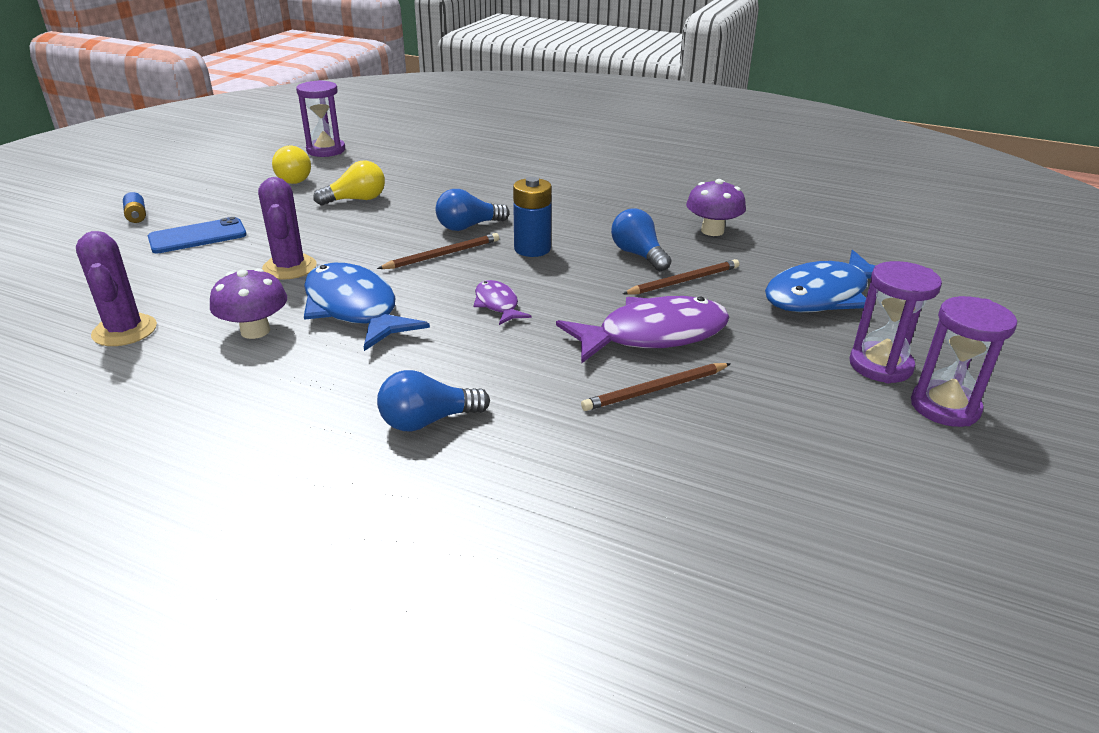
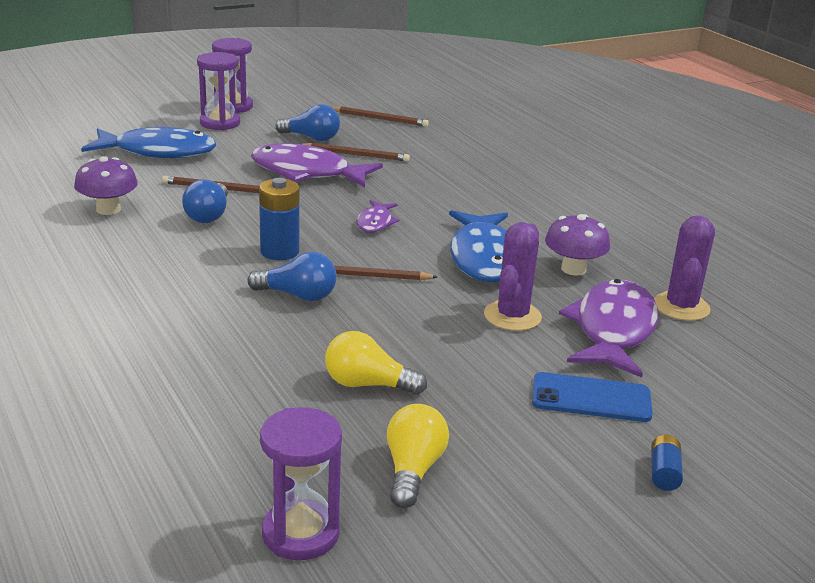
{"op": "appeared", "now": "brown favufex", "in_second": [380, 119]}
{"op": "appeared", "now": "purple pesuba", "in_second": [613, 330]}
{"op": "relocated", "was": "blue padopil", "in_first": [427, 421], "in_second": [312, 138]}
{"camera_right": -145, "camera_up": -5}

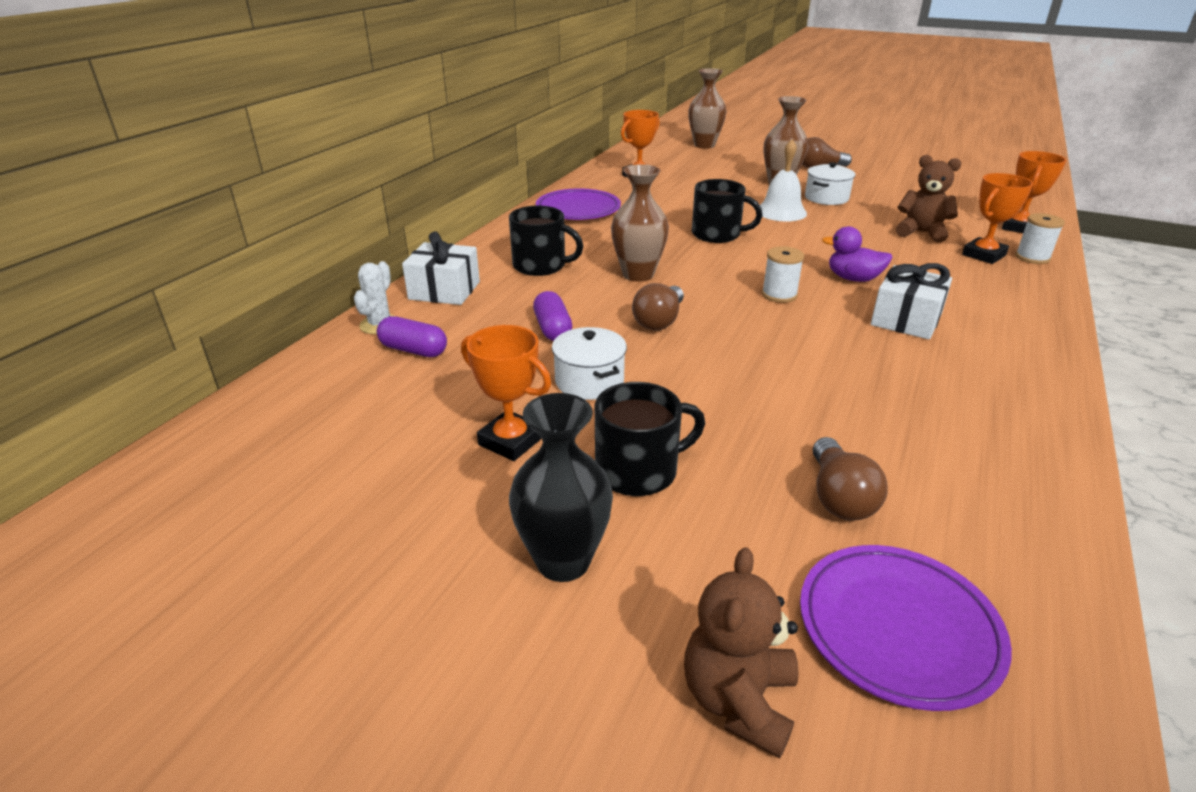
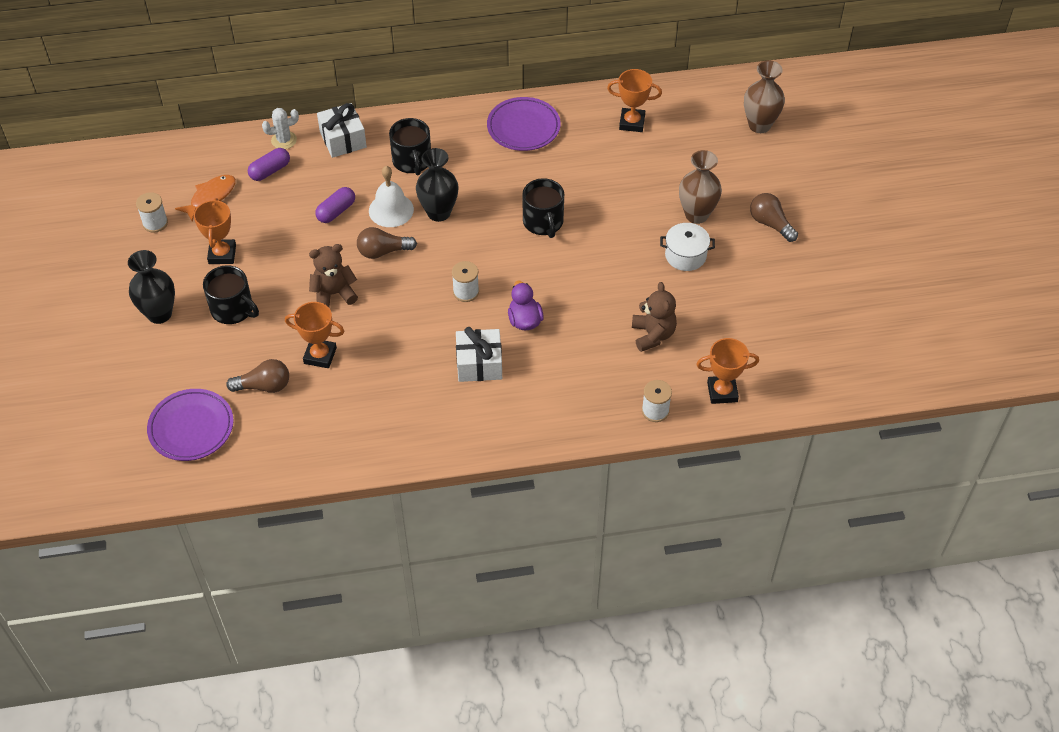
{"op": "missing", "was": "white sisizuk", "in_first": [589, 381]}
{"op": "appeared", "now": "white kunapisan", "in_second": [155, 223]}
{"op": "appeared", "now": "orange pesuba", "in_second": [211, 197]}
{"op": "relocated", "was": "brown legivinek", "in_first": [738, 700], "in_second": [334, 294]}
{"op": "relocated", "was": "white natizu", "in_first": [781, 212], "in_second": [391, 210]}
{"op": "relocated", "was": "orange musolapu", "in_first": [983, 255], "in_second": [320, 355]}
{"op": "colour", "was": "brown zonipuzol", "now": "black zonipuzol", "in_first": [638, 274], "in_second": [439, 212]}
{"op": "spun", "was": "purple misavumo", "in_first": [414, 350], "in_second": [270, 171], "clockwise": 60}
{"op": "spun", "was": "brown padopil", "in_first": [839, 497], "in_second": [264, 386], "clockwise": -150}
{"camera_right": 55, "camera_up": 20}

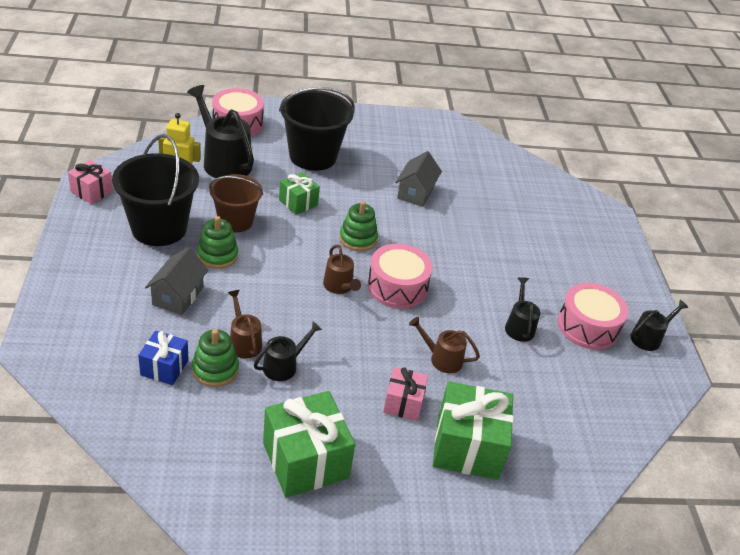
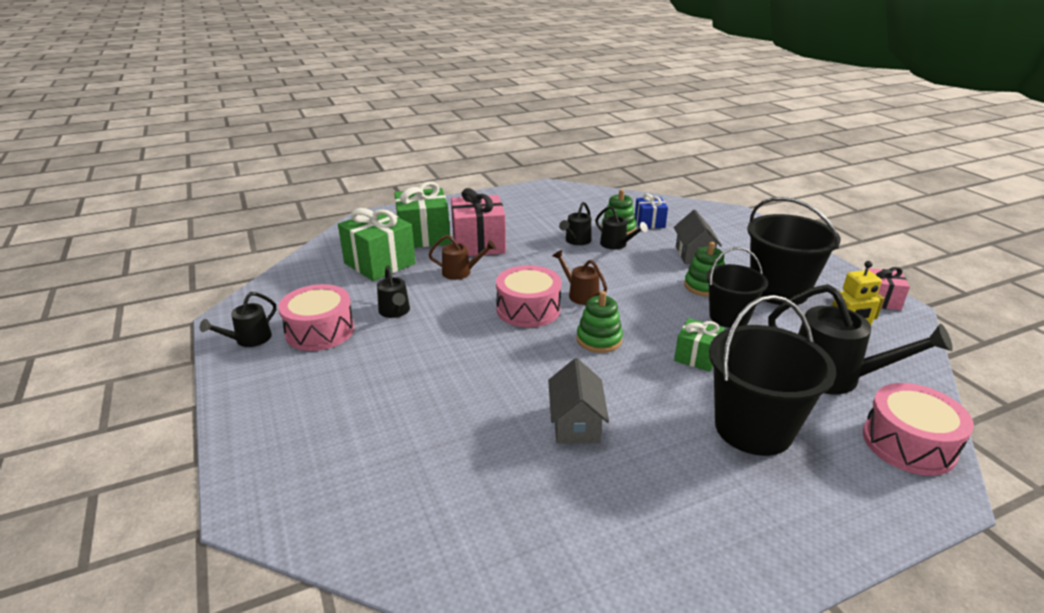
{"op": "relocated", "was": "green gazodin", "in_first": [305, 460], "in_second": [379, 263]}
{"op": "colour", "was": "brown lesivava", "now": "black lesivava", "in_first": [235, 221], "in_second": [729, 317]}
{"op": "colour", "was": "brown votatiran", "now": "black votatiran", "in_first": [243, 342], "in_second": [616, 244]}
{"op": "size", "was": "pink gazodin", "in_first": [403, 403], "in_second": [478, 244], "ratio": 1.78}
{"camera_right": 165, "camera_up": -10}

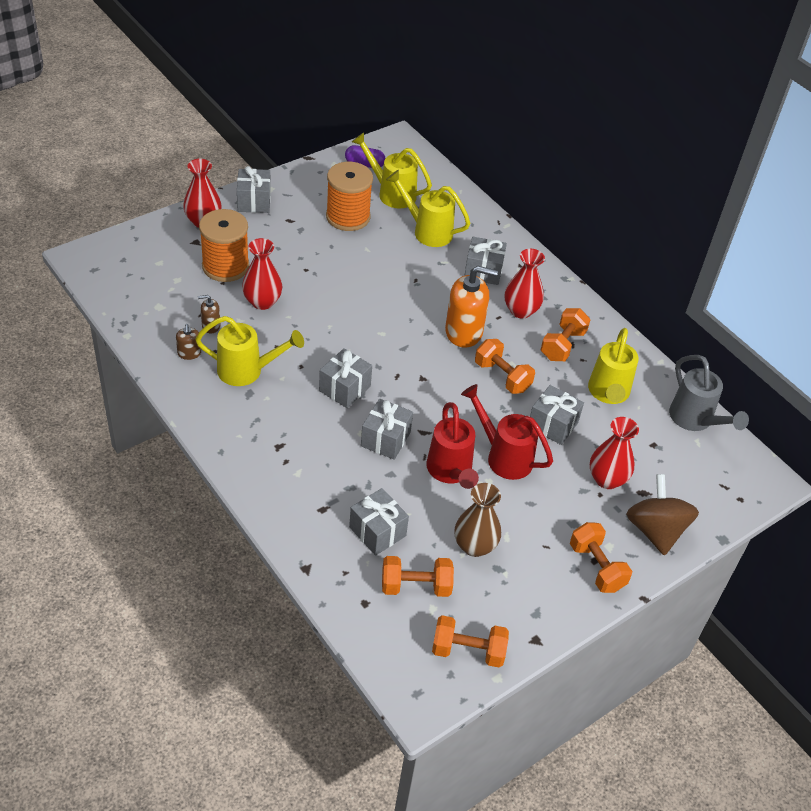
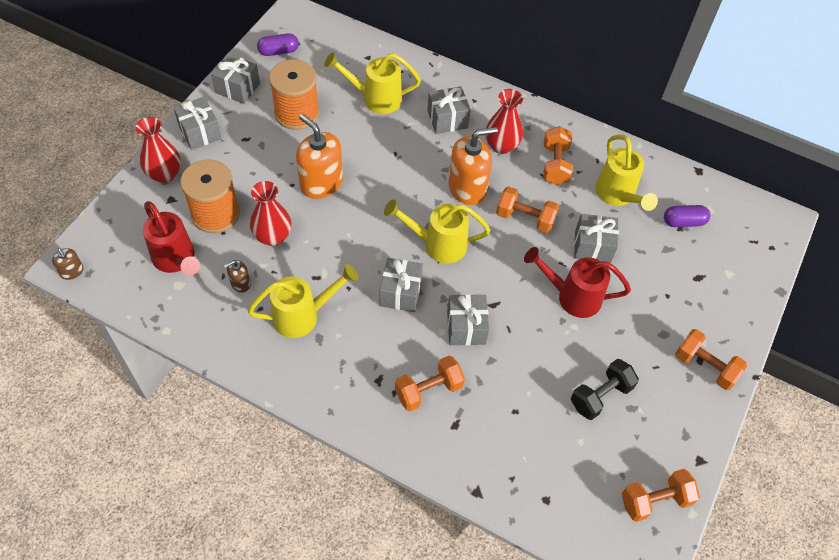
{"op": "missing", "was": "red zonipuzol", "in_first": [607, 479]}
{"op": "missing", "was": "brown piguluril", "in_first": [655, 530]}
{"op": "missing", "was": "grey votatiran", "in_first": [695, 420]}
{"op": "appeared", "now": "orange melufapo", "in_second": [321, 183]}
{"op": "appeared", "now": "purple misavumo", "in_second": [683, 222]}
{"op": "relocated", "was": "brown melufapo", "in_first": [189, 353], "in_second": [72, 271]}
{"op": "relocated", "was": "grey gazodin", "in_first": [377, 531], "in_second": [237, 88]}
{"op": "relocated", "was": "yellow votatiran", "in_first": [392, 193], "in_second": [438, 244]}
{"op": "relocated", "was": "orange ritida", "in_first": [415, 586], "in_second": [428, 390]}
{"op": "relocated", "was": "red votatiran", "in_first": [450, 472], "in_second": [176, 260]}
{"op": "exchanged", "was": "brown zonipuzol", "now": "black ritida", "in_first": [474, 546], "in_second": [600, 396]}
{"camera_right": -25, "camera_up": 10}

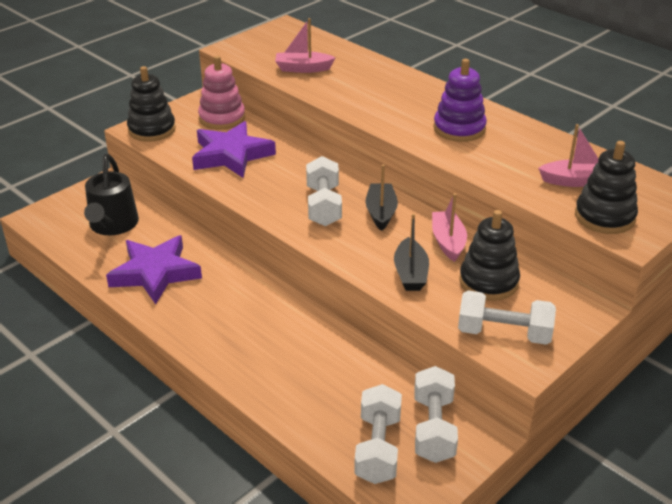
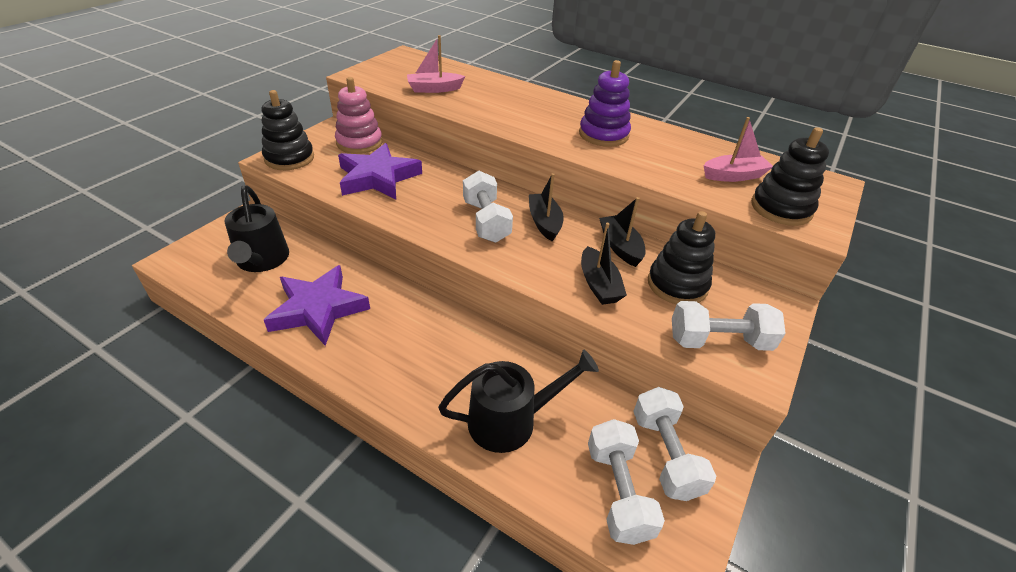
{"op": "appeared", "now": "black votatiran", "in_second": [510, 420]}
{"op": "colour", "was": "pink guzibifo", "now": "black guzibifo", "in_first": [448, 242], "in_second": [620, 247]}
{"camera_right": -15, "camera_up": 5}

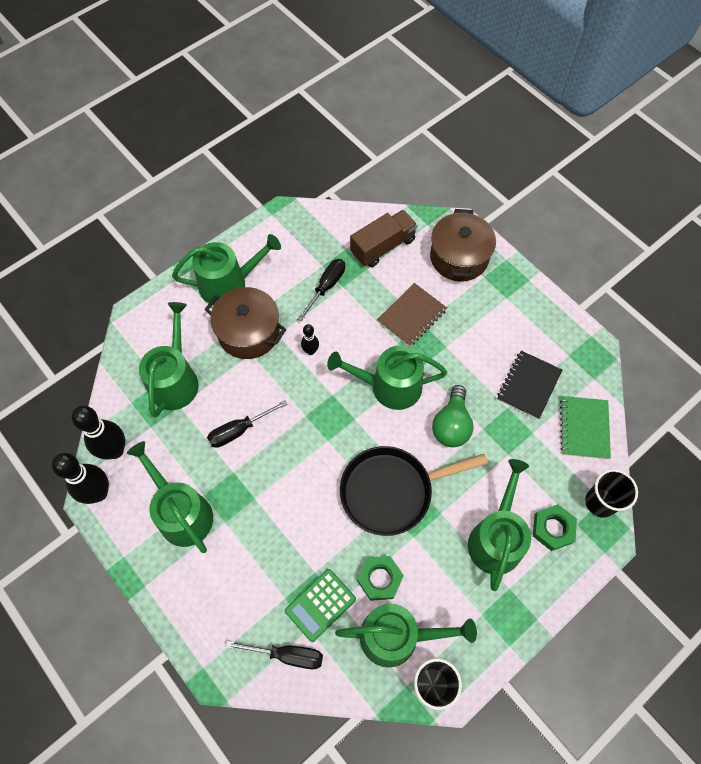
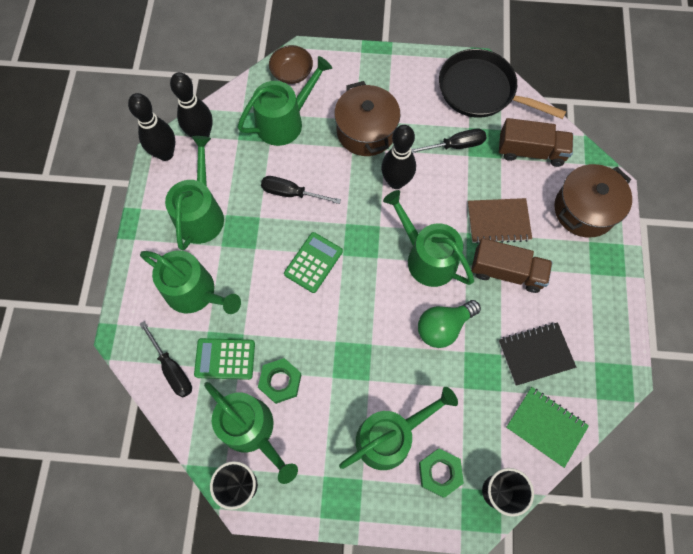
{"op": "appeared", "now": "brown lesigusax", "in_second": [292, 73]}
{"op": "appeared", "now": "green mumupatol", "in_second": [313, 262]}
{"op": "appeared", "now": "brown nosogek", "in_second": [507, 272]}
{"op": "relocated", "was": "green votatiran", "in_first": [229, 284], "in_second": [195, 292]}
{"op": "relocated", "was": "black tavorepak", "in_first": [391, 491], "in_second": [481, 91]}
{"op": "spun", "was": "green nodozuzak", "in_first": [584, 428], "in_second": [546, 426], "clockwise": 75}
{"op": "size", "was": "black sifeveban", "in_first": [310, 351], "in_second": [396, 182], "ratio": 1.91}
{"camera_right": 45, "camera_up": 5}

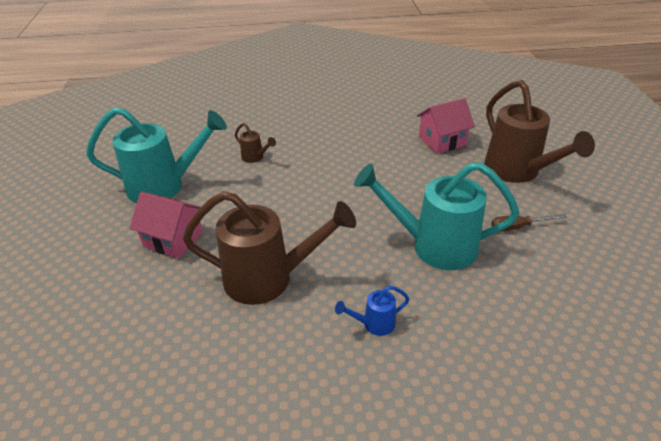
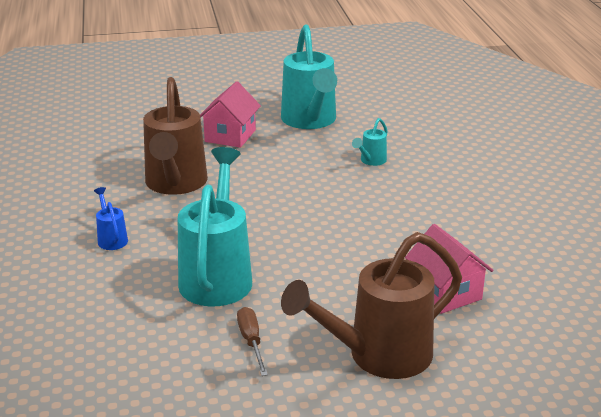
{"op": "colour", "was": "brown votatiran", "now": "turquoise votatiran", "in_first": [255, 157], "in_second": [371, 161]}
{"camera_right": 85, "camera_up": -10}

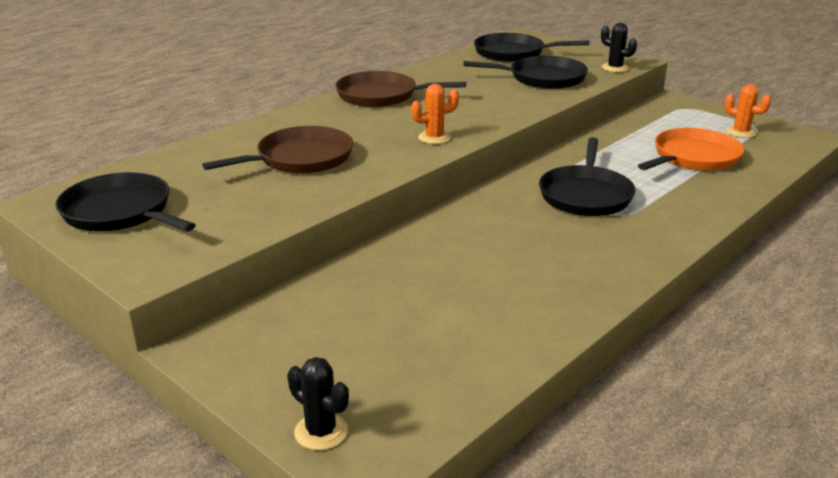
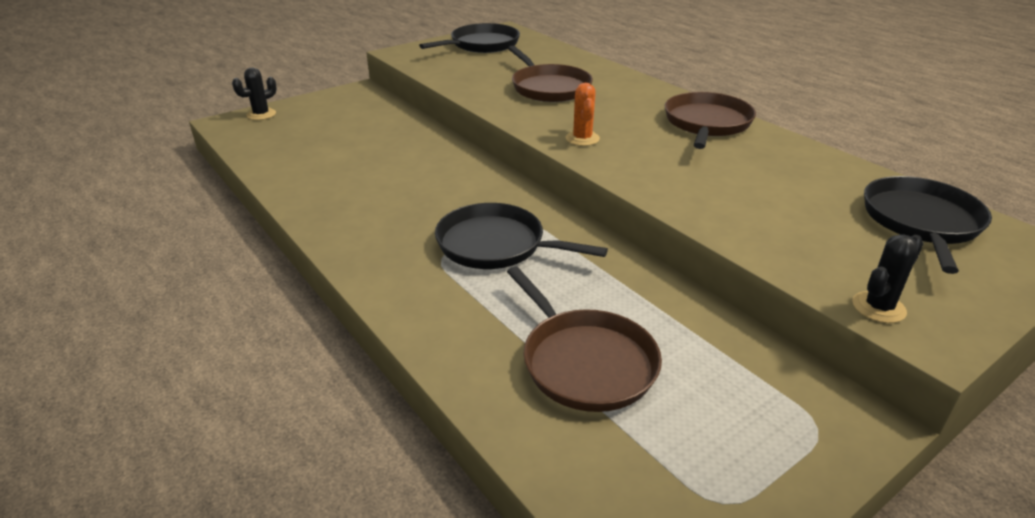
{"op": "missing", "was": "black tavorepak", "in_first": [542, 78]}
{"op": "missing", "was": "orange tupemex", "in_first": [741, 132]}
{"op": "colour", "was": "orange tavorepak", "now": "brown tavorepak", "in_first": [693, 157], "in_second": [584, 362]}
{"camera_right": 100, "camera_up": 5}

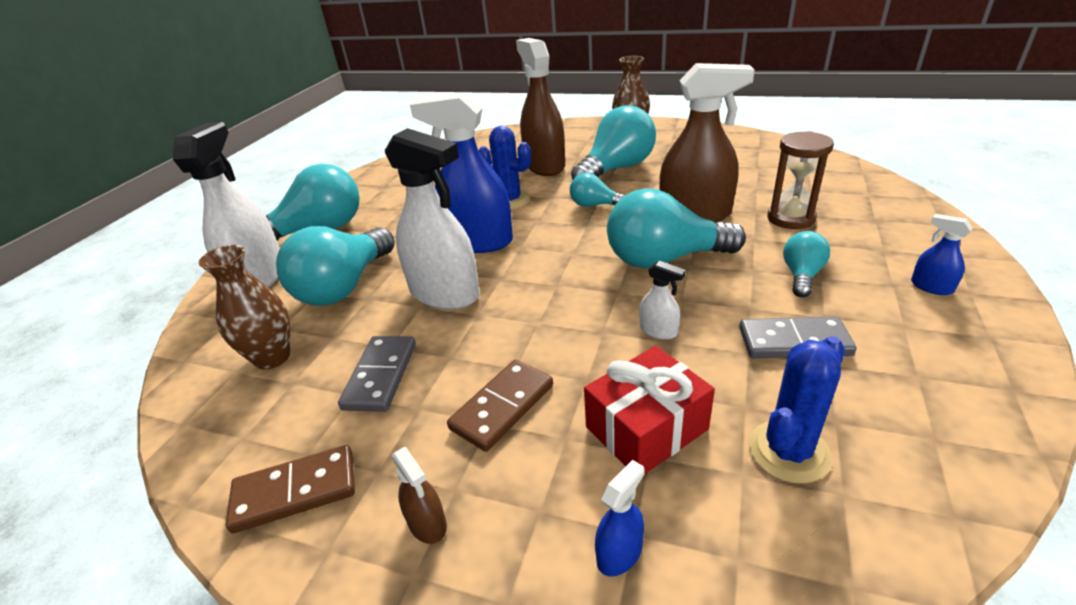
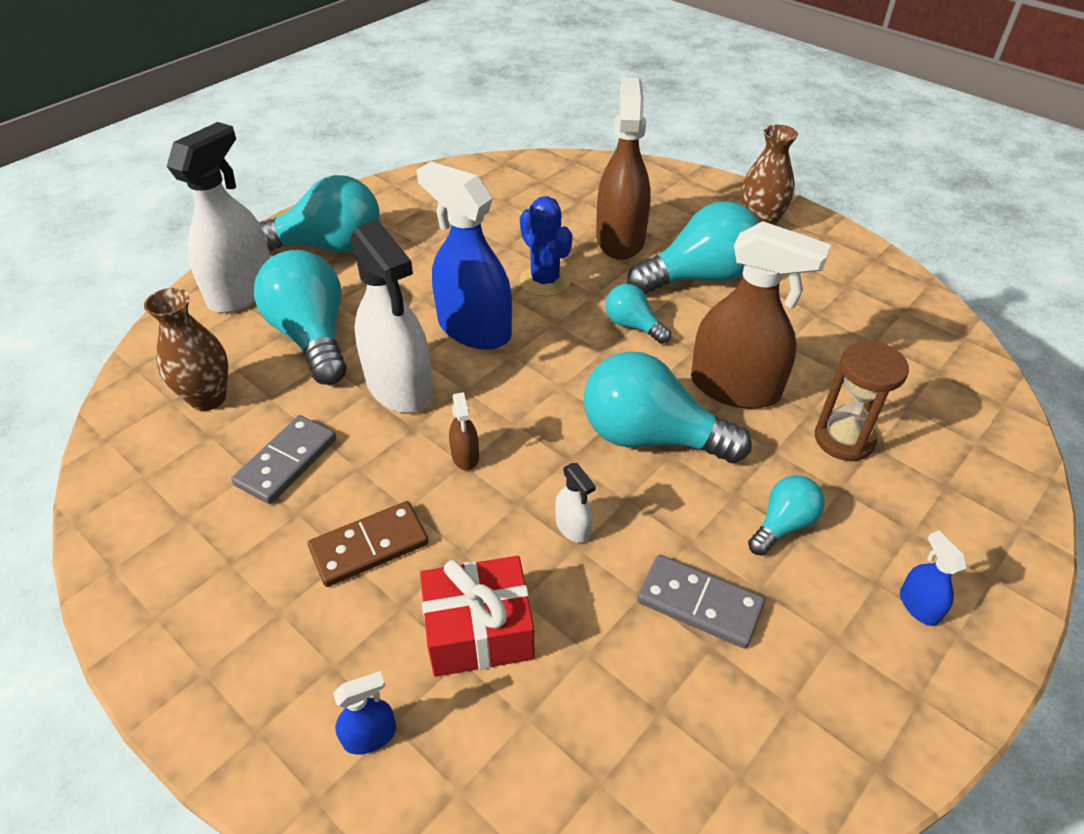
{"op": "missing", "was": "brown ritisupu", "in_first": [295, 491]}
{"op": "missing", "was": "blue tupemex", "in_first": [788, 451]}
{"op": "relocated", "was": "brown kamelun", "in_first": [427, 523], "in_second": [465, 456]}
{"op": "spun", "was": "turquoise padopil", "in_first": [344, 287], "in_second": [312, 337], "clockwise": 105}
{"camera_right": 20, "camera_up": 10}

